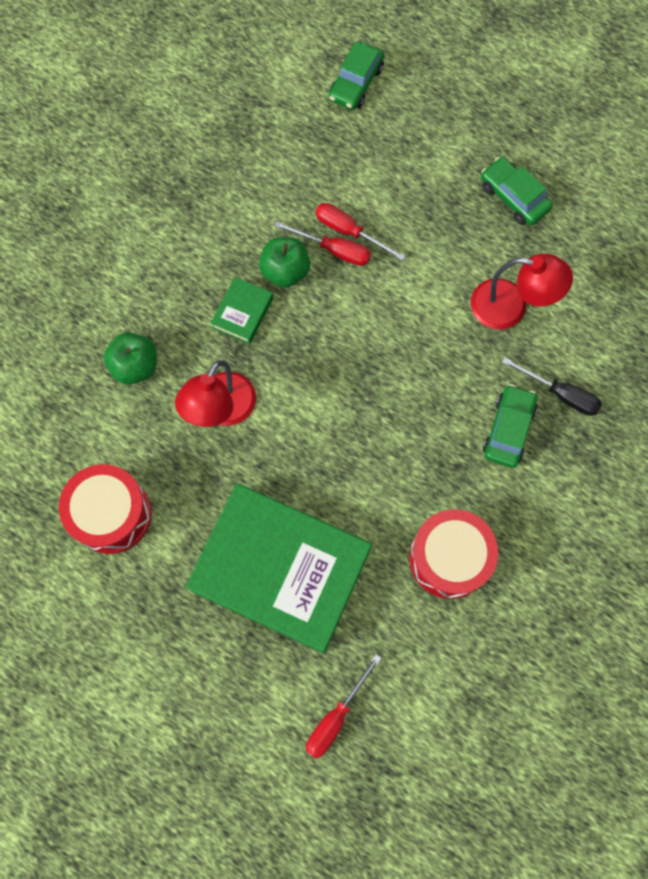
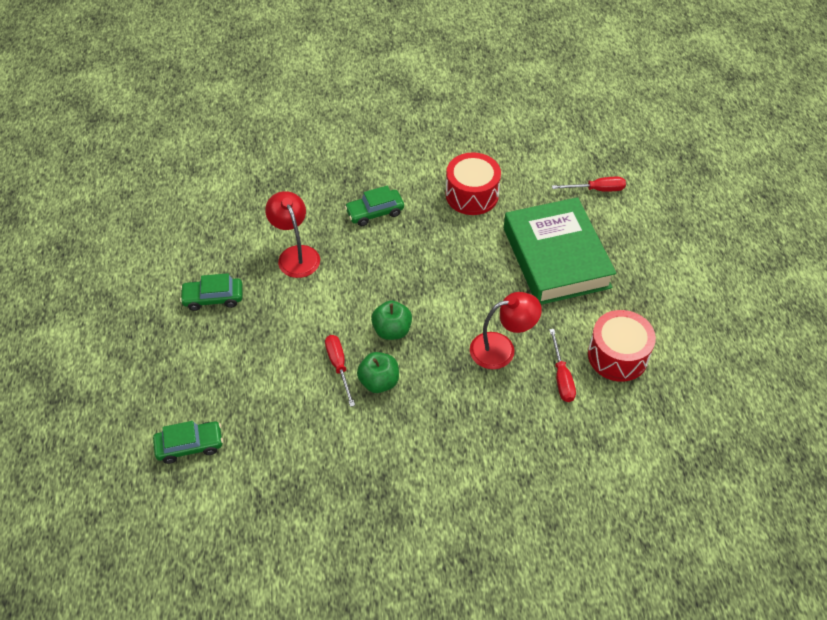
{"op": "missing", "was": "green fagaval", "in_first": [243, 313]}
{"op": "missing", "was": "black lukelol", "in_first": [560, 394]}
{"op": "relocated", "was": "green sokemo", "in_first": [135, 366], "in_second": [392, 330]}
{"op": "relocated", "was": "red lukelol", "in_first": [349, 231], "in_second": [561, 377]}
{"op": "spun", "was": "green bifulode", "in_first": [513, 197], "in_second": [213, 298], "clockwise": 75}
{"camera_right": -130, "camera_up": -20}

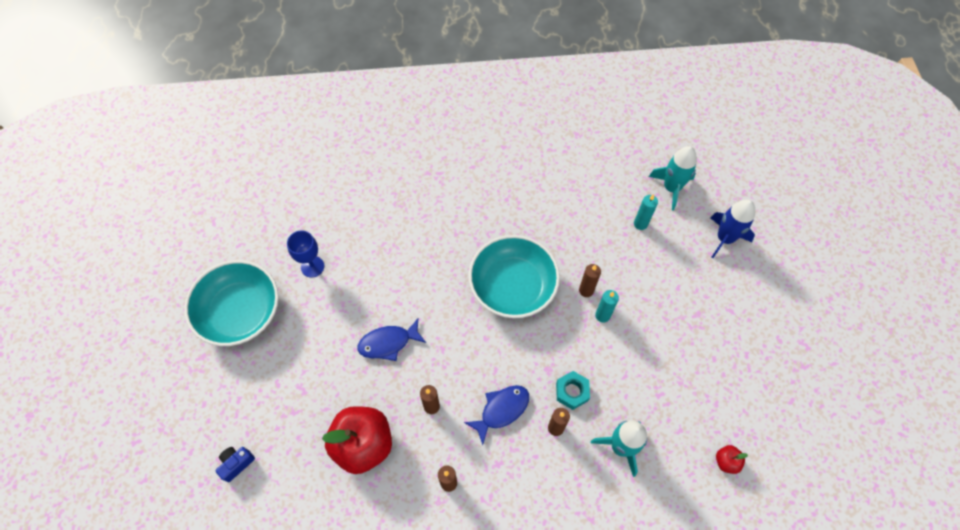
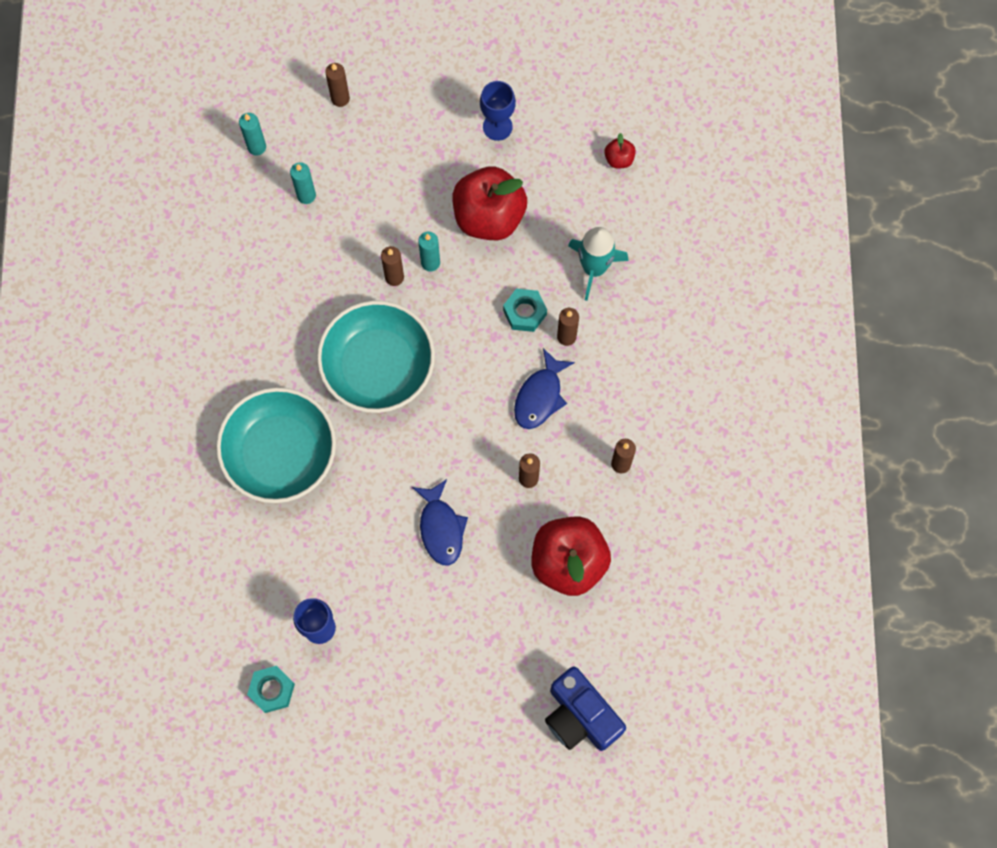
{"op": "appeared", "now": "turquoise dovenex", "in_second": [272, 690]}
{"op": "appeared", "now": "red sokemo", "in_second": [489, 216]}
{"op": "appeared", "now": "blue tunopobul", "in_second": [497, 127]}
{"op": "relocated", "was": "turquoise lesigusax", "in_first": [240, 312], "in_second": [280, 453]}
{"op": "exchanged", "was": "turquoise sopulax", "now": "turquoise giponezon", "in_first": [671, 188], "in_second": [257, 147]}
{"op": "exchanged", "was": "blue sopulax", "now": "brown giponezon", "in_first": [724, 238], "in_second": [340, 98]}
{"op": "spun", "was": "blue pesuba", "in_first": [501, 410], "in_second": [540, 396], "clockwise": -120}
{"op": "size", "was": "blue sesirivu", "in_first": [236, 464], "in_second": [580, 716], "ratio": 1.94}
{"camera_right": -85, "camera_up": 10}

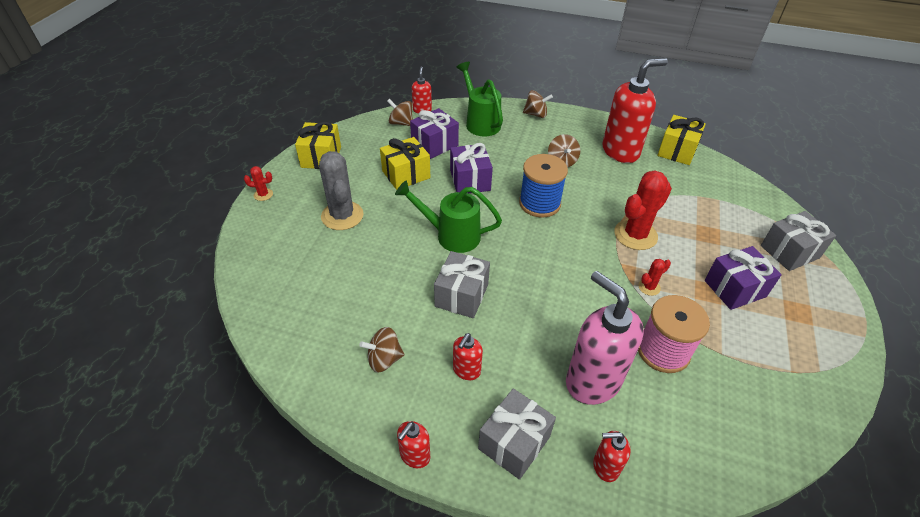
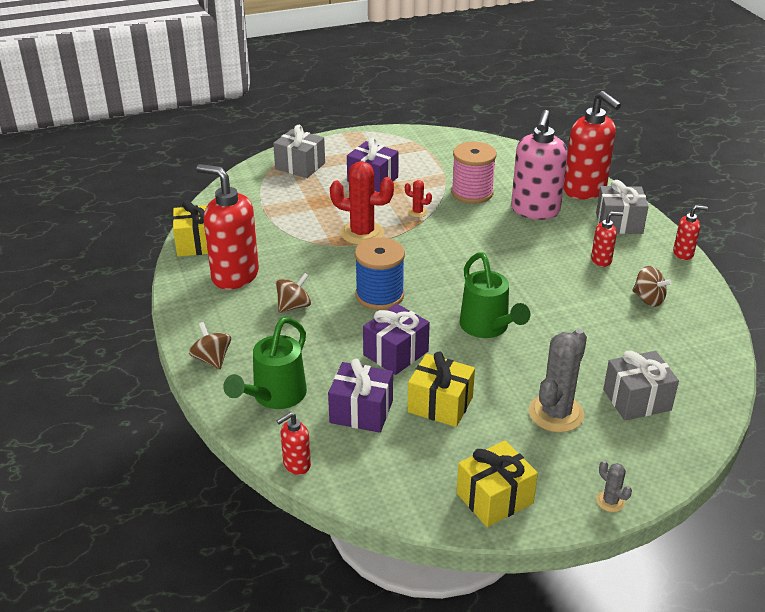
{"op": "missing", "was": "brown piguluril", "in_first": [401, 123]}
{"op": "relocated", "was": "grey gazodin", "in_first": [461, 295], "in_second": [637, 400]}
{"op": "colour", "was": "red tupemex", "now": "grey tupemex", "in_first": [263, 194], "in_second": [610, 501]}
{"op": "size", "was": "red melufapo", "in_first": [605, 466], "in_second": [585, 190], "ratio": 2.1}
{"camera_right": -125, "camera_up": -10}

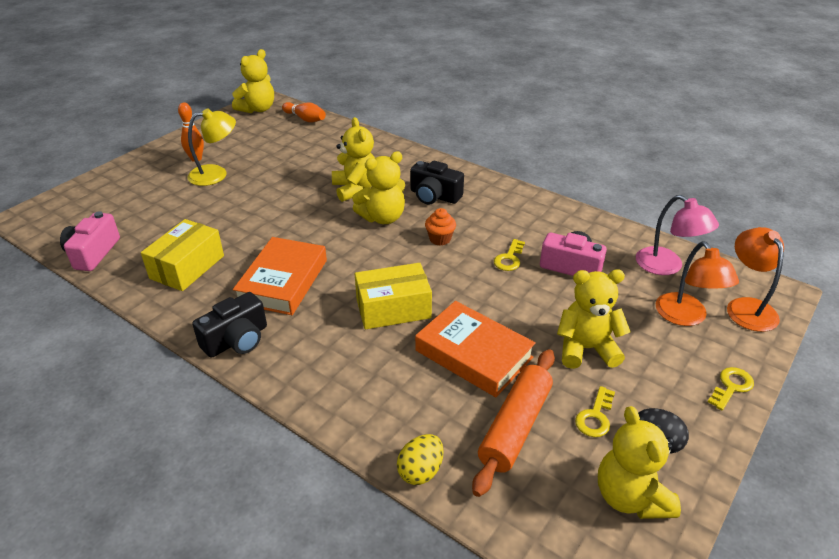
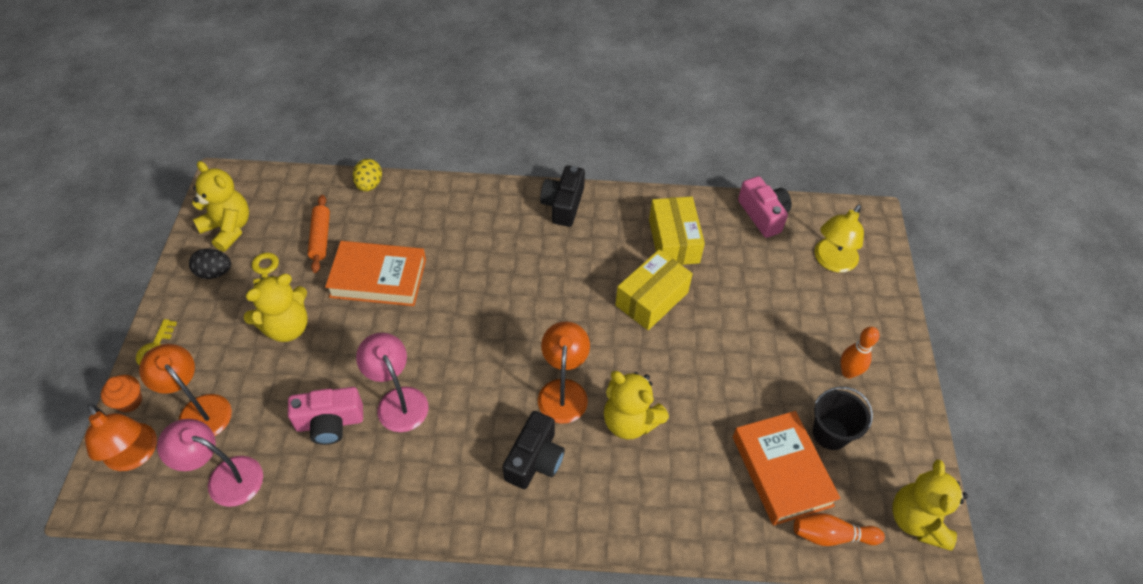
{"op": "appeared", "now": "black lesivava", "in_second": [830, 433]}
{"op": "relocated", "was": "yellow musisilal", "in_first": [216, 174], "in_second": [831, 262]}
{"op": "relocated", "was": "orange fagaval", "in_first": [283, 281], "in_second": [781, 471]}
{"op": "relocated", "was": "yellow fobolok", "in_first": [393, 308], "in_second": [652, 299]}
{"op": "relocated", "was": "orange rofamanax", "in_first": [440, 239], "in_second": [129, 401]}
{"op": "exchanged", "was": "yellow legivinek", "now": "orange musisilal", "in_first": [382, 218], "in_second": [563, 391]}
{"op": "exchanged", "was": "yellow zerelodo", "now": "pink musisilal", "in_first": [509, 258], "in_second": [398, 400]}
{"op": "spun", "was": "black sesirivu", "in_first": [434, 196], "in_second": [535, 459], "clockwise": 120}
{"op": "size", "was": "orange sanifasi", "in_first": [515, 427], "in_second": [320, 238], "ratio": 0.65}
{"camera_right": 145, "camera_up": 15}

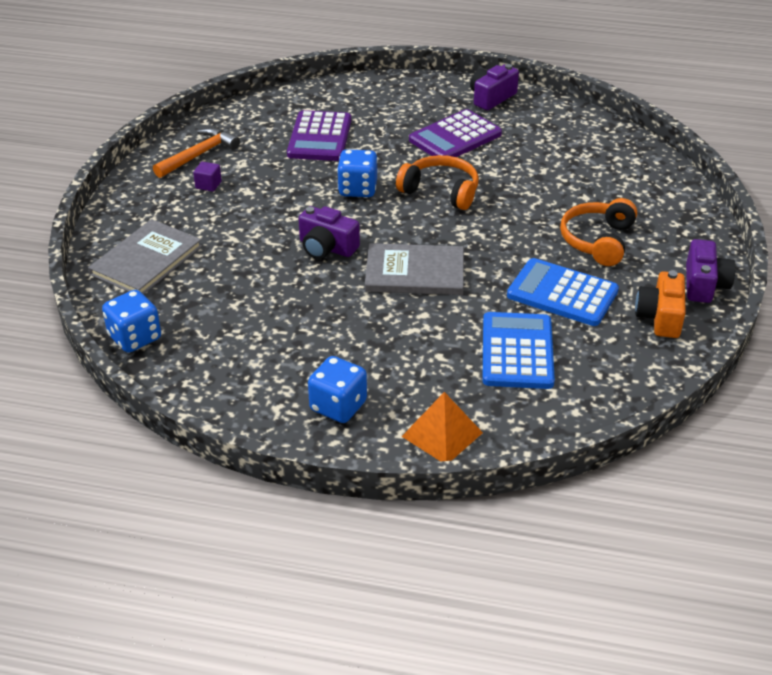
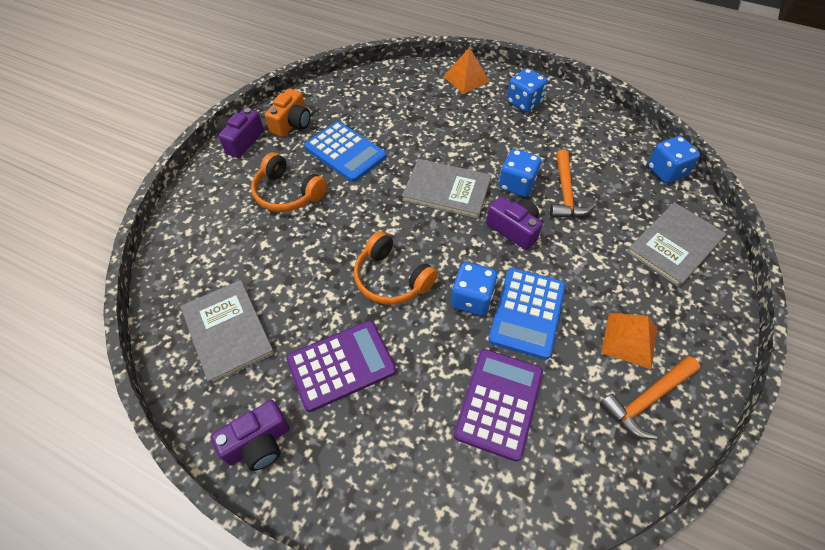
{"op": "appeared", "now": "grey fagaval", "in_second": [227, 331]}
{"op": "appeared", "now": "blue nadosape", "in_second": [516, 185]}
{"op": "appeared", "now": "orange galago", "in_second": [565, 193]}
{"op": "relocated", "was": "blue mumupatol", "in_first": [517, 351], "in_second": [527, 313]}
{"op": "exchanged", "was": "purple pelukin", "now": "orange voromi", "in_first": [208, 185], "in_second": [629, 340]}
{"op": "spun", "was": "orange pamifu", "in_first": [598, 241], "in_second": [287, 193], "clockwise": 90}
{"camera_right": -165, "camera_up": 15}

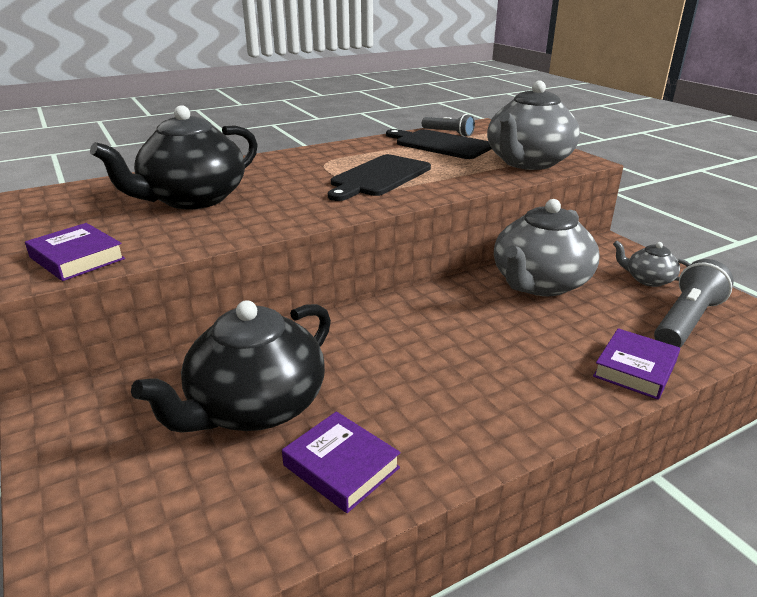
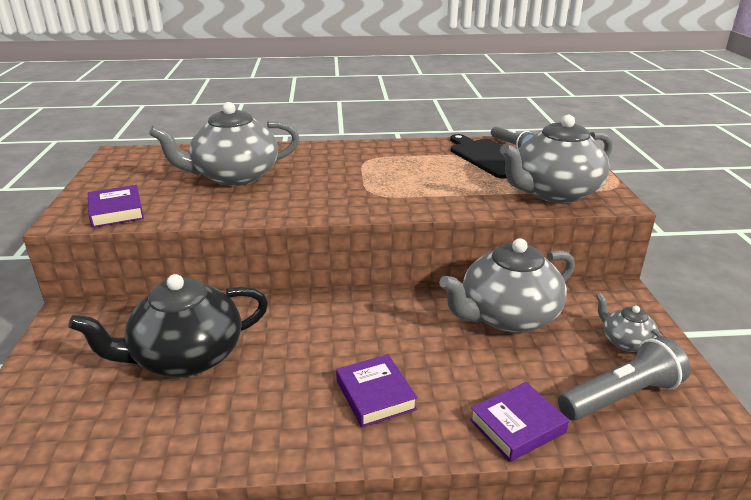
{"op": "missing", "was": "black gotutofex", "in_first": [378, 177]}
{"op": "relocated", "was": "purple fagaval", "in_first": [341, 466], "in_second": [375, 395]}
{"op": "colour", "was": "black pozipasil", "now": "grey pozipasil", "in_first": [193, 199], "in_second": [234, 176]}
{"camera_right": 25, "camera_up": 0}

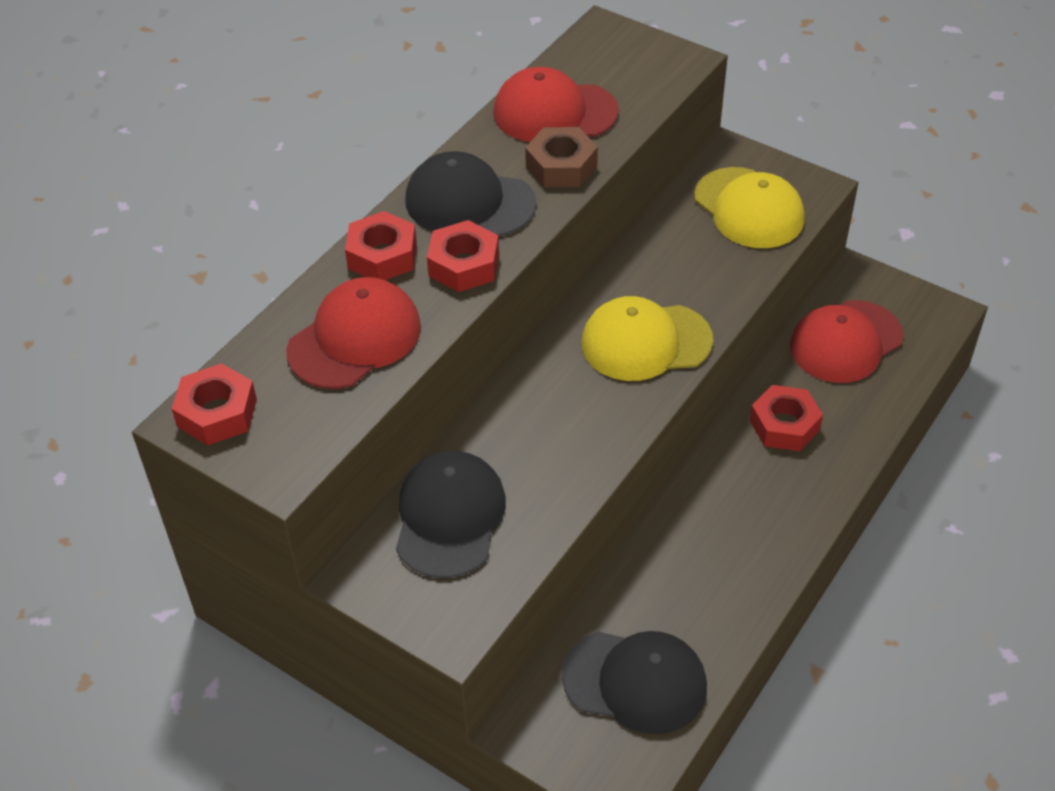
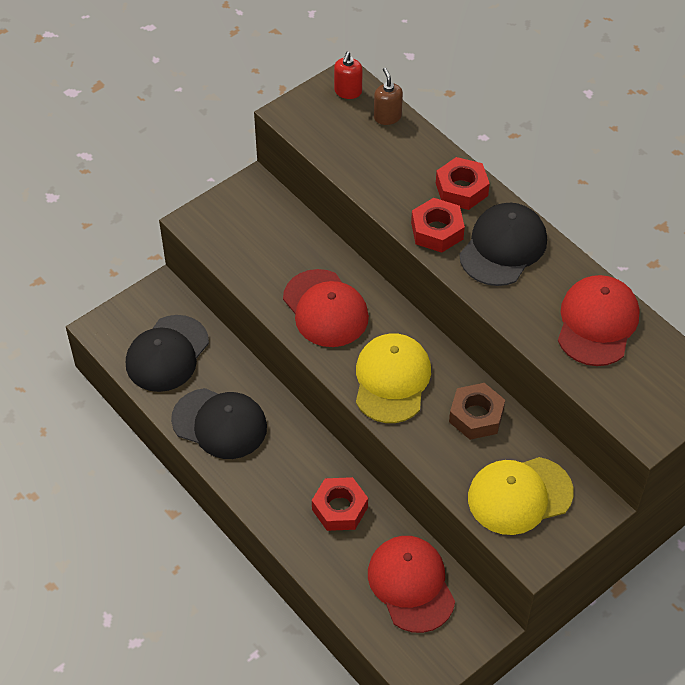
{"op": "appeared", "now": "brown melufapo", "in_second": [387, 117]}
{"op": "relocated", "was": "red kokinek", "in_first": [355, 338], "in_second": [325, 308]}
{"op": "relocated", "was": "black kokinek", "in_first": [449, 517], "in_second": [219, 423]}
{"op": "relocated", "was": "brown dovenex", "in_first": [561, 166], "in_second": [476, 416]}
{"op": "exchanged", "was": "red dovenex", "now": "red melufapo", "in_first": [217, 413], "in_second": [348, 92]}
{"camera_right": 105, "camera_up": 5}

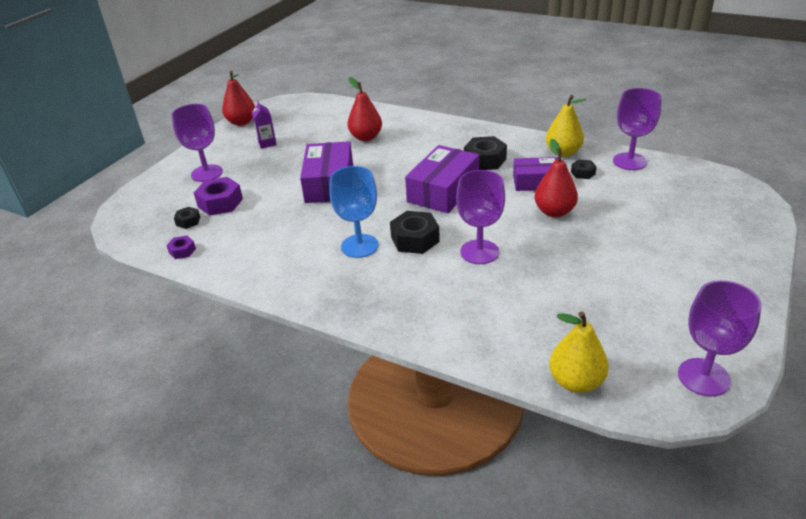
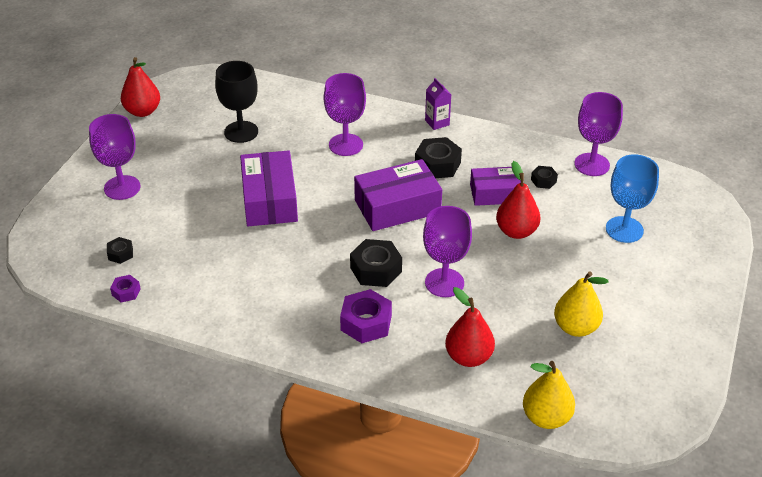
{"op": "appeared", "now": "black tunopobul", "in_second": [241, 132]}
{"op": "relocated", "was": "purple dovenex", "in_first": [220, 203], "in_second": [366, 323]}
{"op": "relocated", "was": "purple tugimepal", "in_first": [267, 143], "in_second": [437, 122]}
{"op": "relocated", "was": "blue tunopobul", "in_first": [359, 246], "in_second": [624, 229]}
{"op": "relocated", "was": "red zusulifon", "in_first": [366, 137], "in_second": [468, 357]}
{"op": "relocated", "was": "yellow zusulifon", "in_first": [563, 152], "in_second": [575, 327]}
{"op": "relocated", "was": "purple tunopobul", "in_first": [703, 377], "in_second": [345, 145]}
{"op": "spun", "was": "purple fobolok", "in_first": [443, 190], "in_second": [397, 207], "clockwise": 45}
{"camera_right": -10, "camera_up": 5}

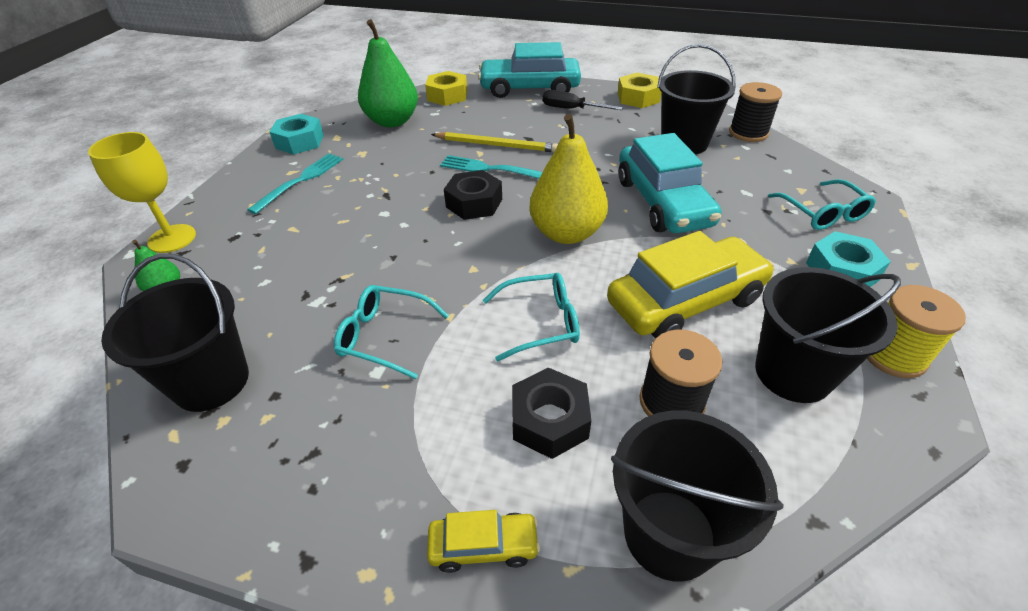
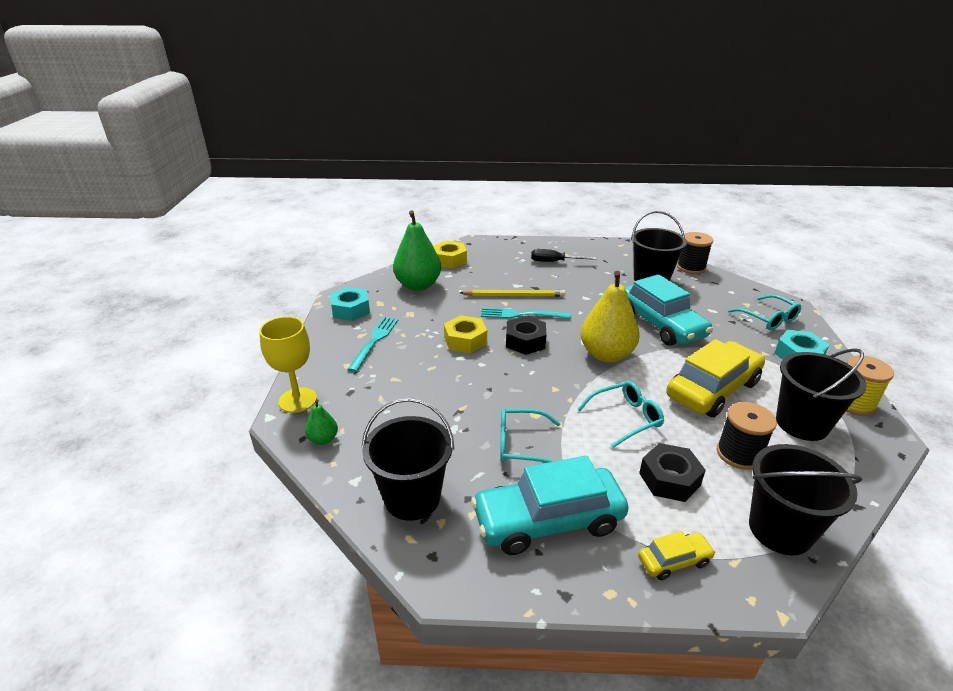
{"op": "relocated", "was": "turquoise bifulode", "in_first": [529, 88], "in_second": [548, 520]}
{"op": "relocated", "was": "yellow dovenex", "in_first": [638, 98], "in_second": [465, 340]}
{"camera_right": -15, "camera_up": -10}

